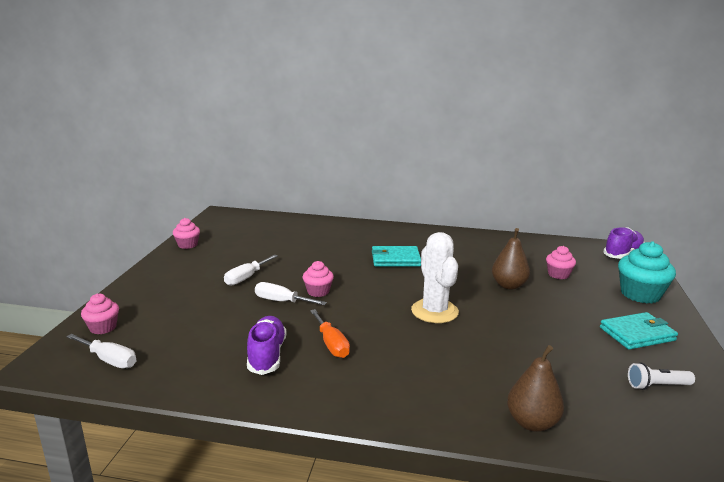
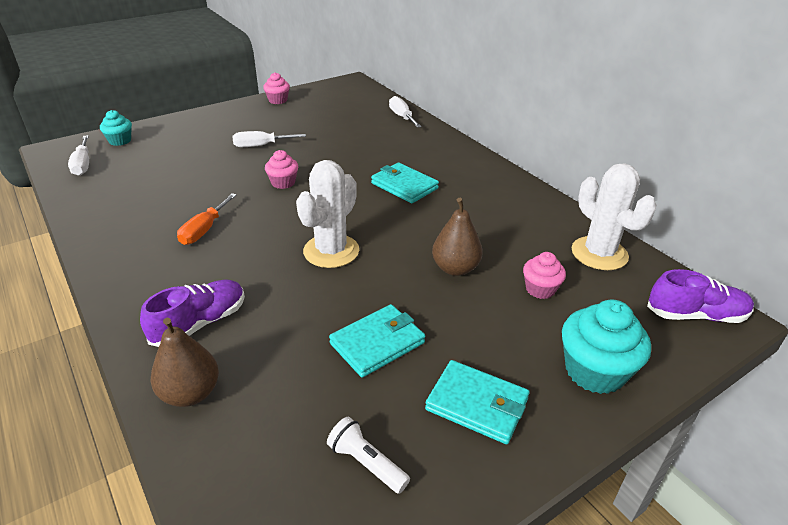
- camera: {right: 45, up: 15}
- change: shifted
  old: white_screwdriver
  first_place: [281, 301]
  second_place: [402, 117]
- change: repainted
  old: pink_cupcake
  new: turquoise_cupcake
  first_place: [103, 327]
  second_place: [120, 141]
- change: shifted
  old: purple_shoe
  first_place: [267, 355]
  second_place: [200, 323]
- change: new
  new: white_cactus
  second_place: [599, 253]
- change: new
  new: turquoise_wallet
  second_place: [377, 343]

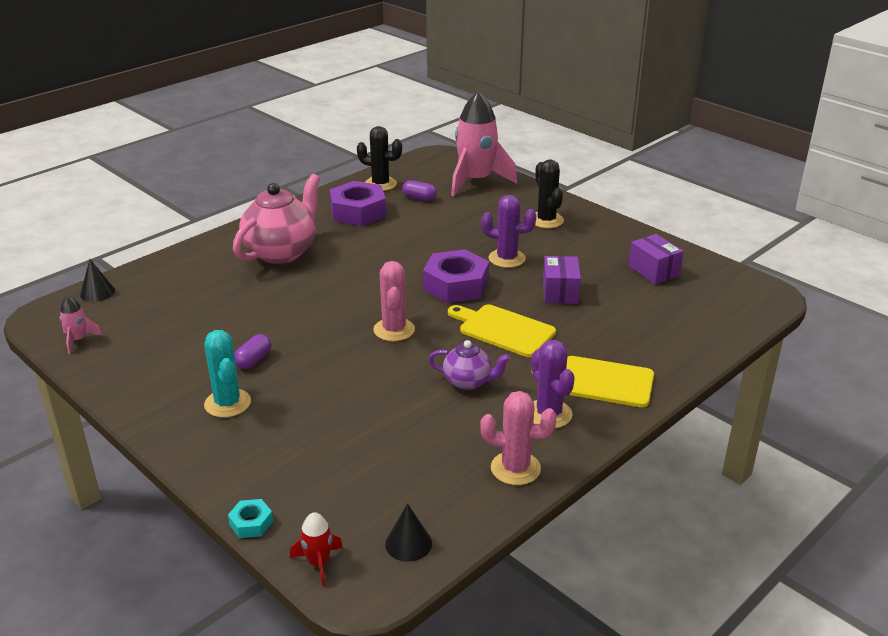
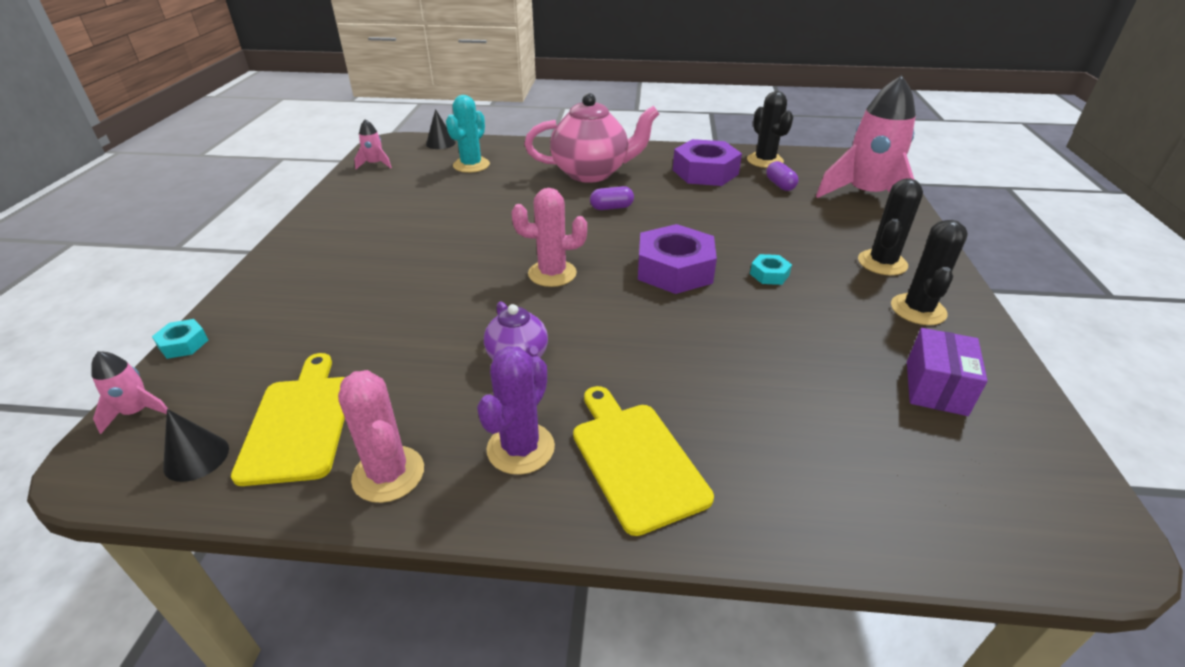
- camera: {right: 50, up: 5}
- change: swapped
  old: purple_cactus
  new: turquoise_nut
  first_place: [506, 258]
  second_place: [769, 274]
- change: gone
  old: purple_box
  first_place: [560, 292]
- change: rotated
  old: pink_cactus
  first_place: [394, 330]
  second_place: [552, 273]
  degrees: 45
- change: shifted
  old: yellow_cutting_board
  first_place: [503, 330]
  second_place: [299, 423]
- change: shifted
  old: turquoise_cactus
  first_place: [227, 403]
  second_place: [471, 165]
- change: shifted
  old: purple_capsule
  first_place: [254, 360]
  second_place: [611, 208]
- change: repainted
  old: red_rocket
  new: pink_rocket
  first_place: [318, 563]
  second_place: [137, 412]
- change: new
  new: black_cactus
  second_place: [918, 310]

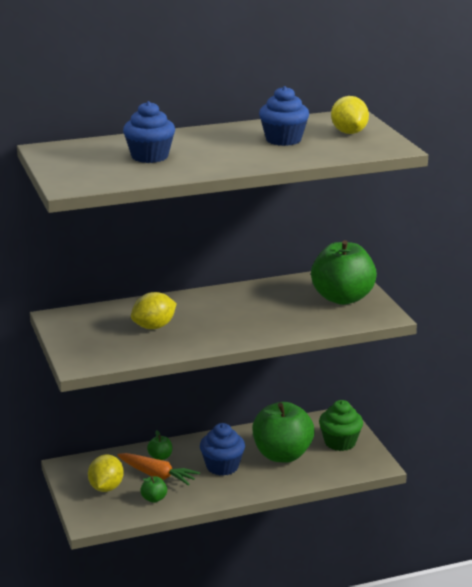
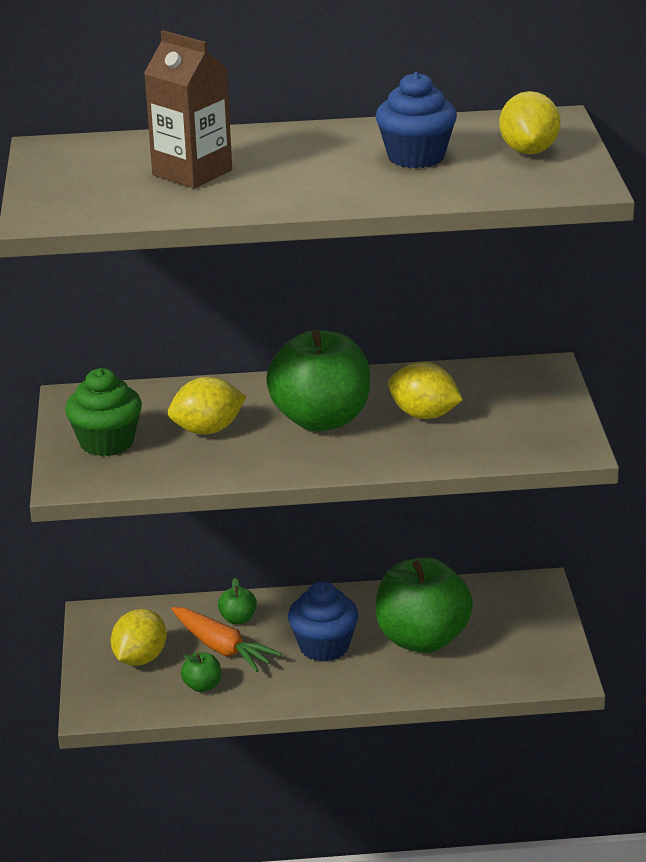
- camera: {right: 15, up: 5}
- change: swapped
  old: blue_cupcake
  new: brown_carton
  first_place: [149, 156]
  second_place: [192, 173]
- change: shifted
  old: green_apple
  first_place: [342, 298]
  second_place: [321, 420]
- change: shifted
  old: green_cupcake
  first_place: [340, 442]
  second_place: [107, 442]
- change: new
  new: yellow_lemon
  second_place: [424, 415]

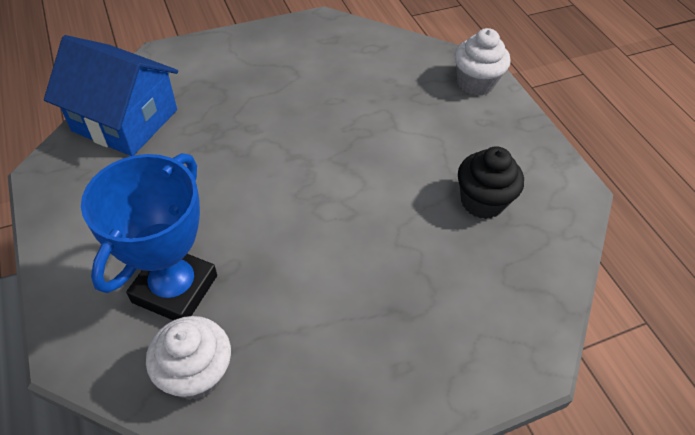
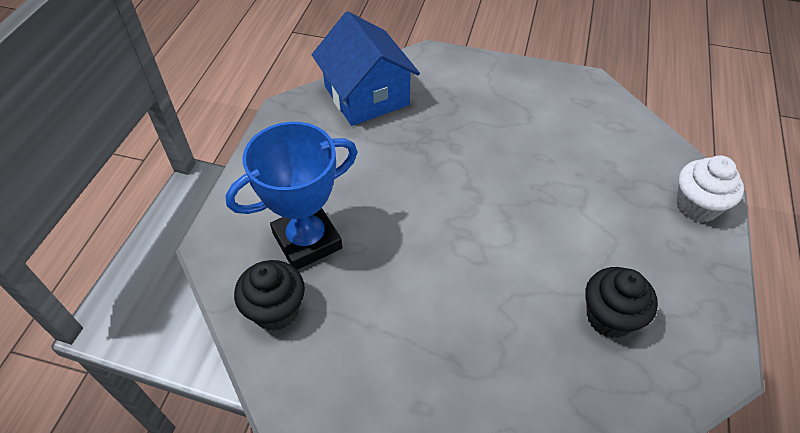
- camera: {right: 40, up: 0}
- change: repainted
  old: white_cupcake
  new: black_cupcake
  first_place: [196, 374]
  second_place: [276, 310]

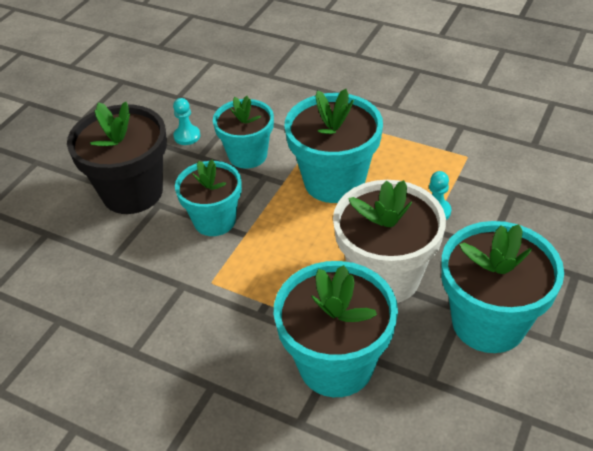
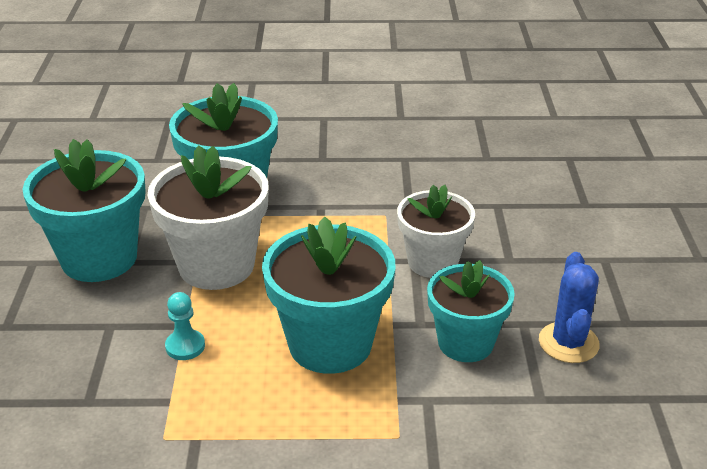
- camera: {right: 150, up: -10}
- change: swapped
  old: turquoise_pawn
  new: blue_cactus
  first_place: [187, 136]
  second_place: [568, 343]
- change: gone
  old: black_flower_pot
  first_place: [132, 192]
- change: repainted
  old: turquoise_flower_pot
  new: white_flower_pot
  first_place: [214, 220]
  second_place: [432, 262]

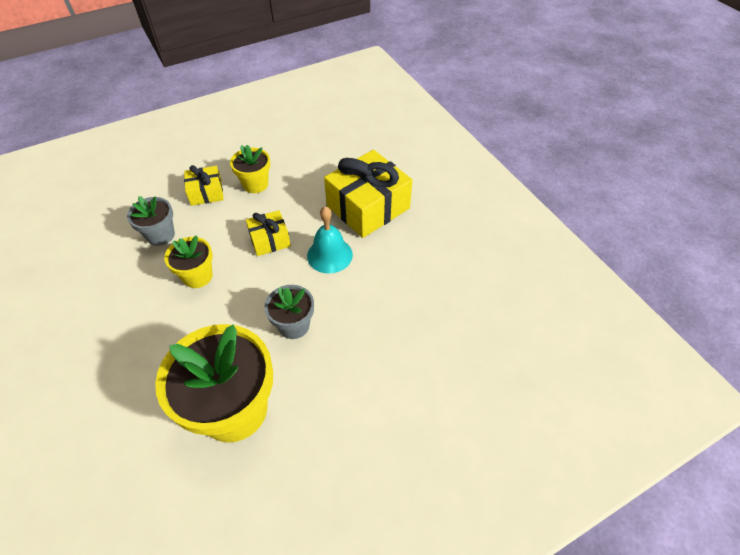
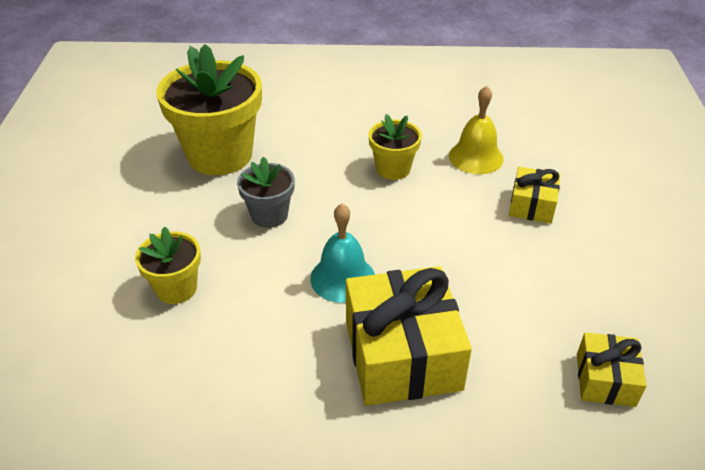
- camera: {right: 120, up: -10}
- change: shifted
  old: yellow_flower_pot
  first_place: [255, 184]
  second_place: [176, 288]
- change: swapped
  old: grey_flower_pot
  new: yellow_bell
  first_place: [160, 235]
  second_place: [476, 157]
- change: shifted
  old: yellow_gift
  first_place: [270, 240]
  second_place: [605, 380]

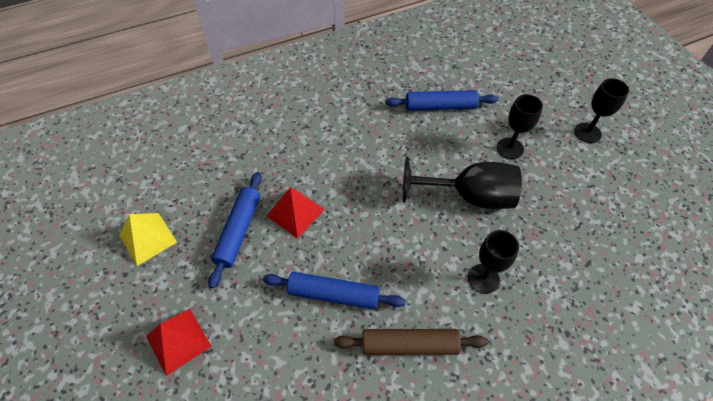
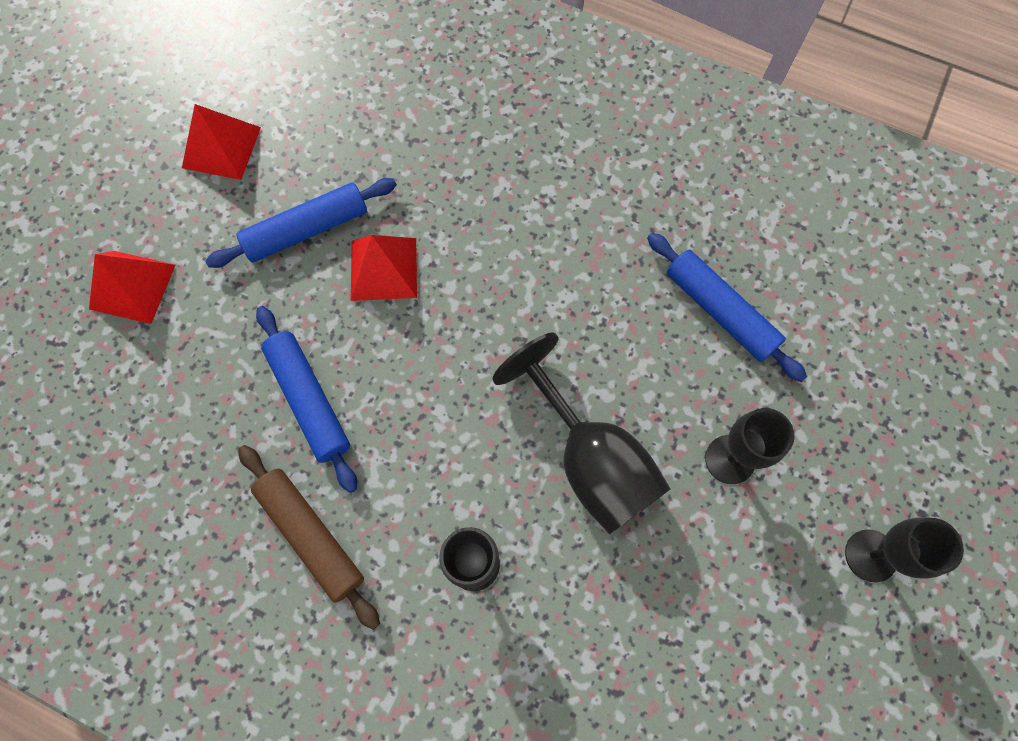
- camera: {right: 50, up: 15}
- change: repainted
  old: yellow_pyramid
  new: red_pyramid
  first_place: [148, 238]
  second_place: [221, 147]

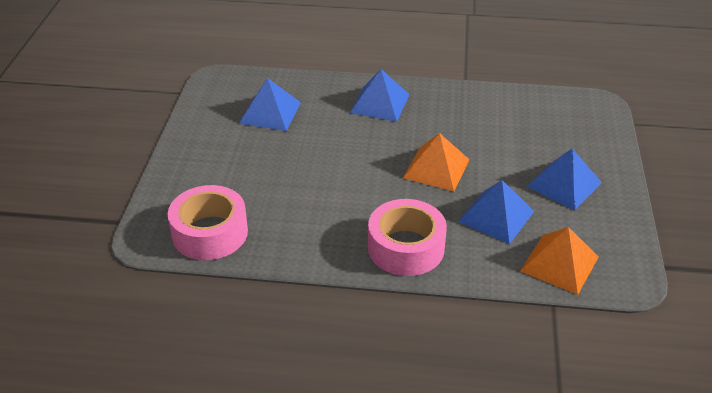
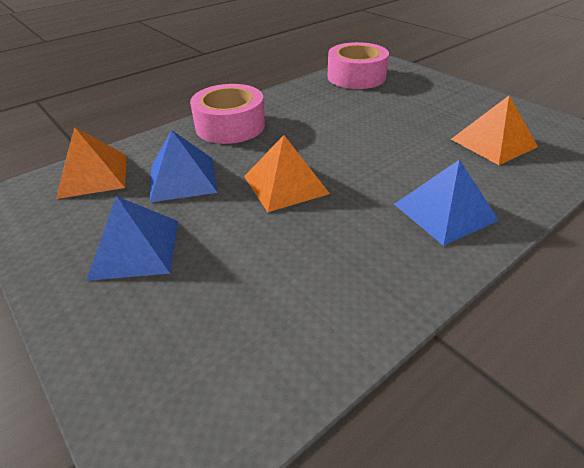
- camera: {right: 135, up: 0}
- change: repainted
  old: blue_pyramid
  new: orange_pyramid
  first_place: [270, 113]
  second_place: [493, 143]

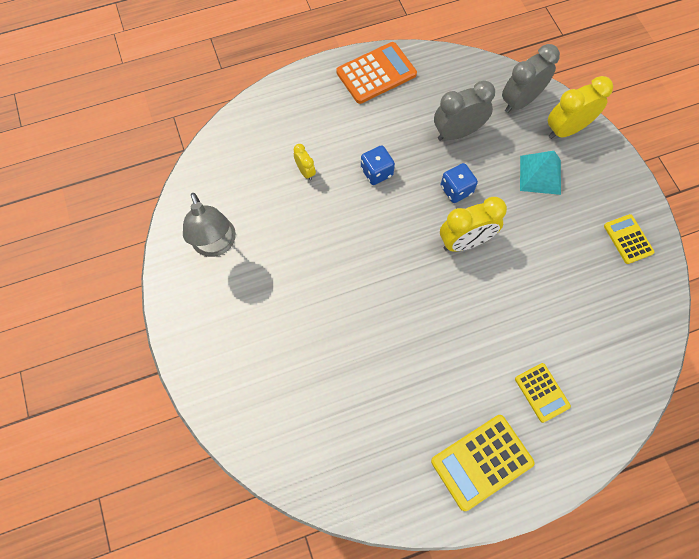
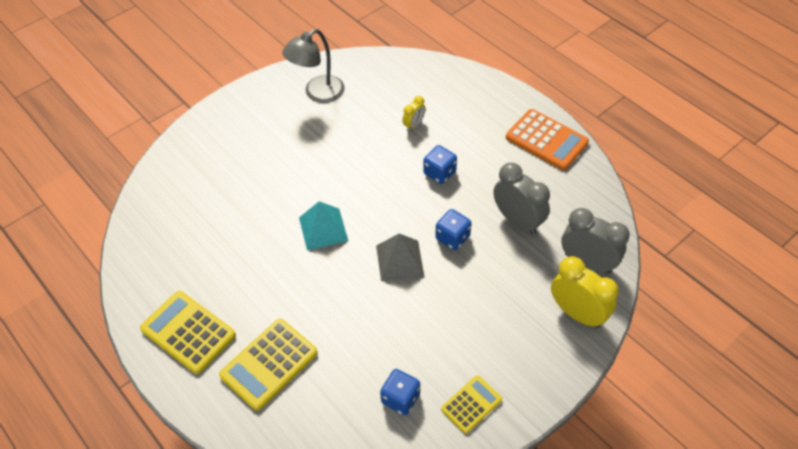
- camera: {right: 70, up: -15}
- change: shifted
  old: turquoise_pyramid
  first_place: [540, 175]
  second_place: [323, 229]
- change: swapped
  old: yellow_clock
  new: grey_pyramid
  first_place: [465, 242]
  second_place: [399, 260]
- change: scaled
  old: yellow_calculator
  first_place: [542, 392]
  second_place: [269, 364]
  factor: 1.65
- change: new
  new: blue_dice
  second_place: [400, 398]

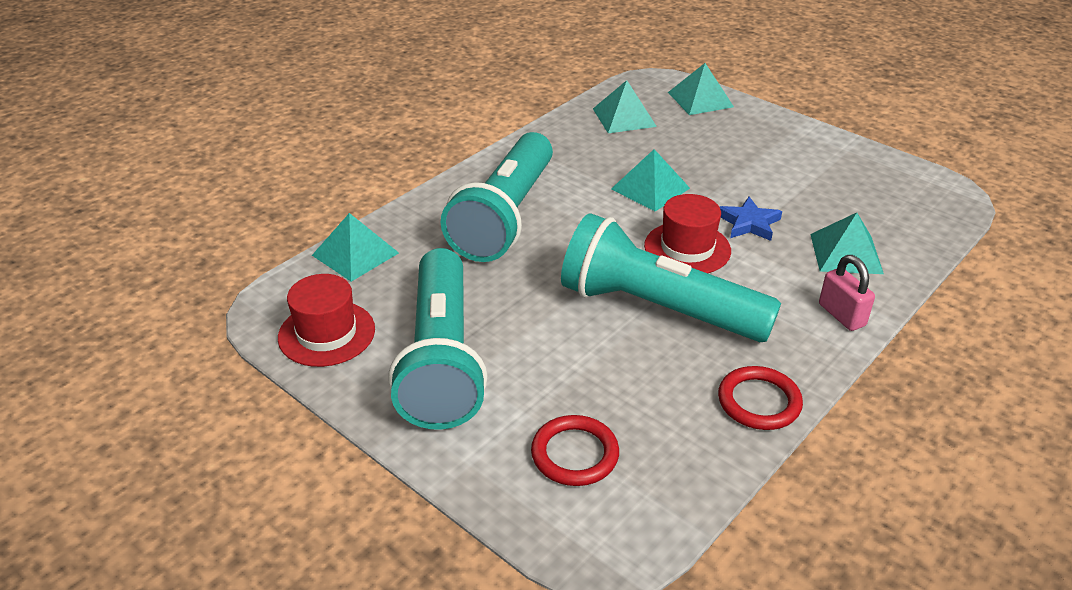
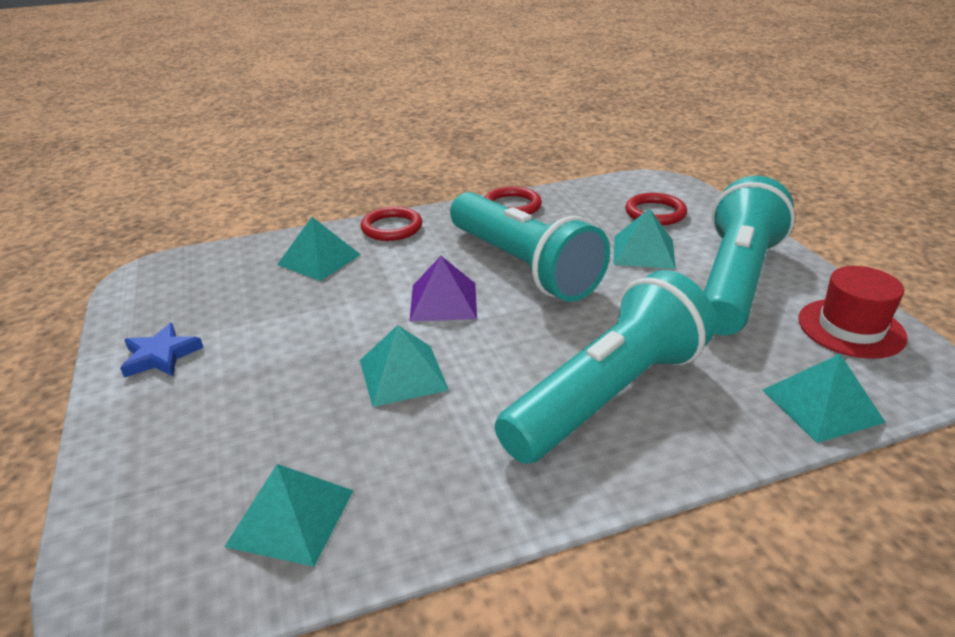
- camera: {right: -150, up: -5}
- change: shifted
  old: turquoise_pyramid
  first_place: [700, 99]
  second_place: [644, 251]
- change: swapped
  old: red_hat
  new: purple_pyramid
  first_place: [687, 248]
  second_place: [443, 301]
- change: shifted
  old: blue_star
  first_place: [749, 223]
  second_place: [161, 356]
- change: swapped
  old: pink_padlock
  new: red_ring
  first_place: [841, 315]
  second_place: [392, 228]

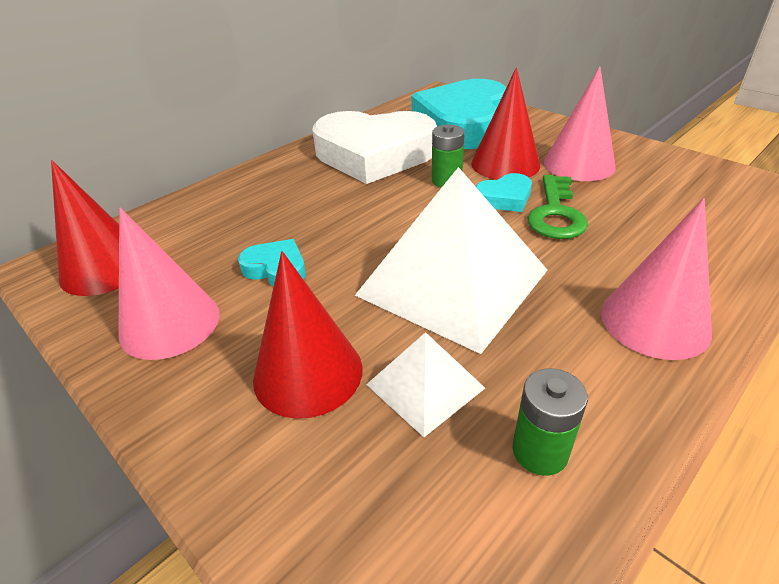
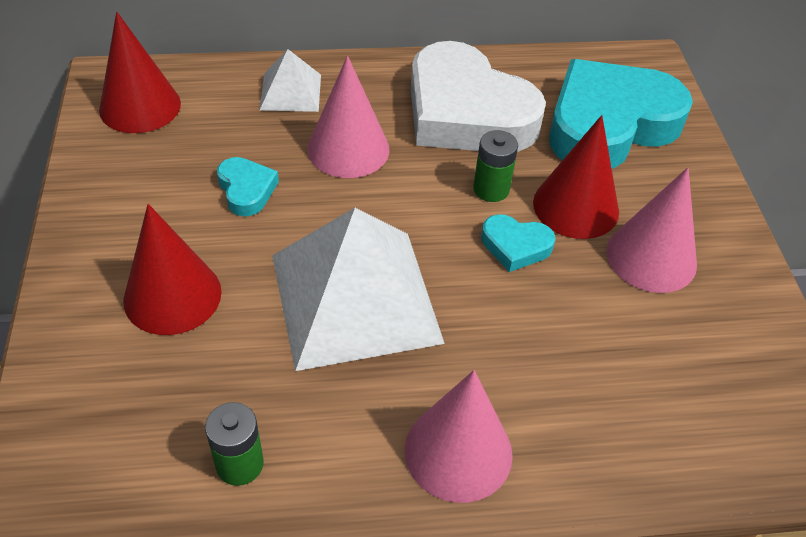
- camera: {right: 35, up: 10}
- change: gone
  old: green_key
  first_place: [555, 213]
- change: shifted
  old: pink_cone
  first_place: [170, 323]
  second_place: [348, 149]
- change: shifted
  old: white_pyramid
  first_place: [425, 386]
  second_place: [291, 92]

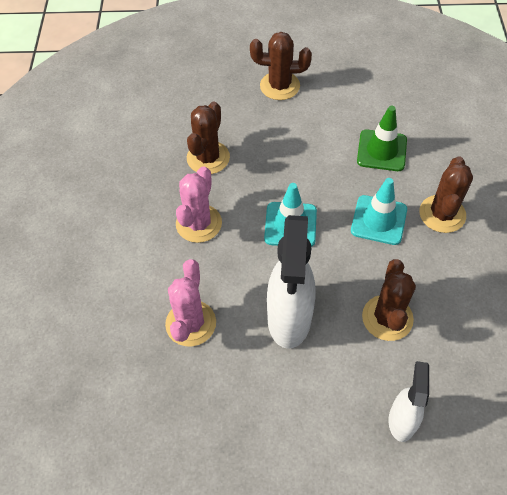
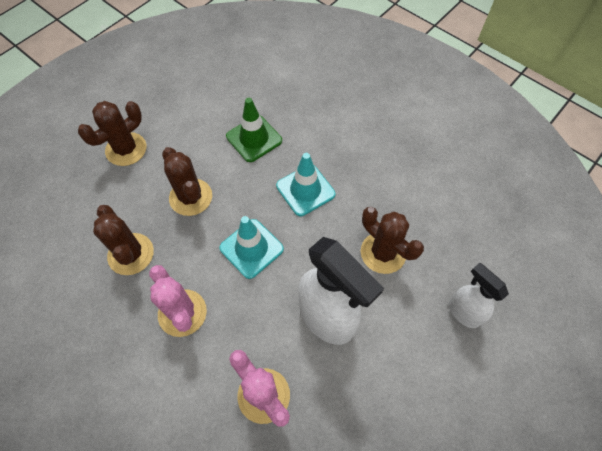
- camera: {right: -50, up: 5}
- change: shifted
  old: brown_cactus
  first_place: [442, 214]
  second_place: [191, 197]

